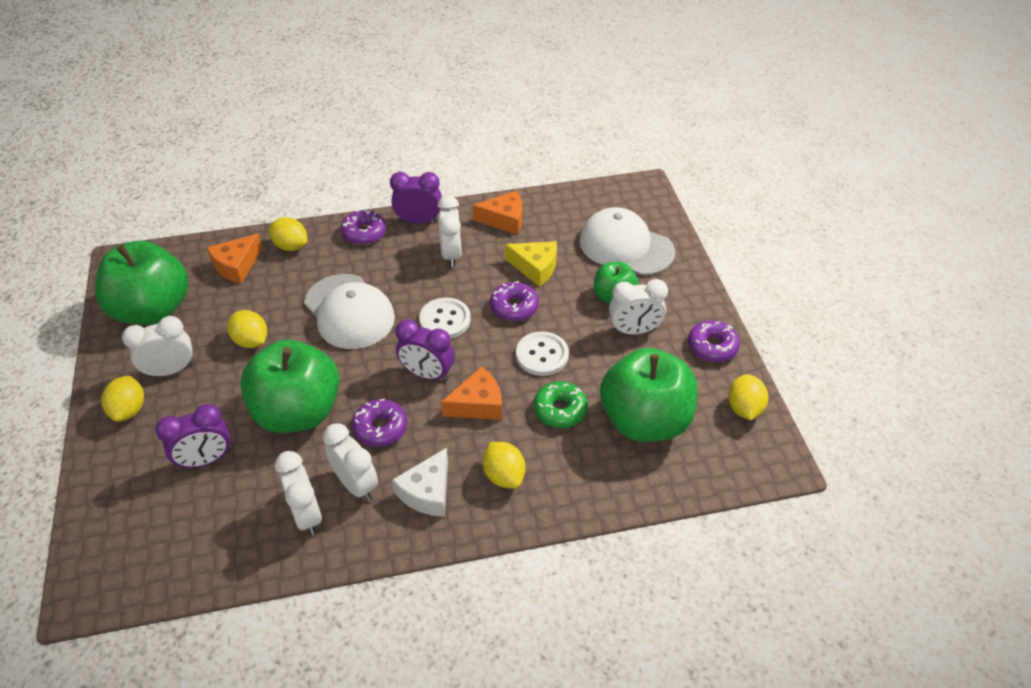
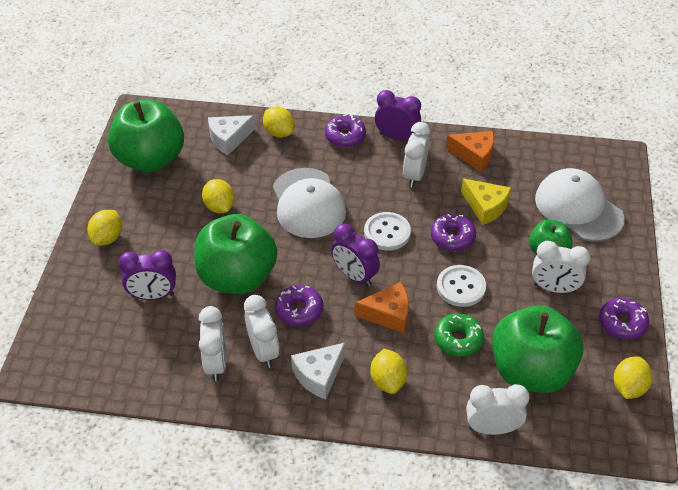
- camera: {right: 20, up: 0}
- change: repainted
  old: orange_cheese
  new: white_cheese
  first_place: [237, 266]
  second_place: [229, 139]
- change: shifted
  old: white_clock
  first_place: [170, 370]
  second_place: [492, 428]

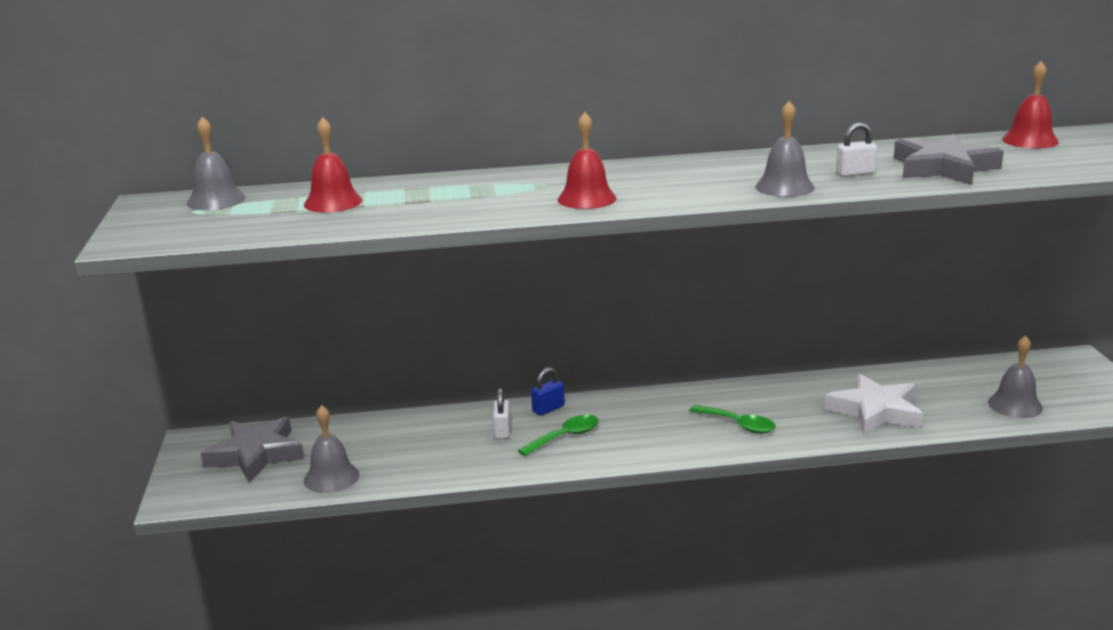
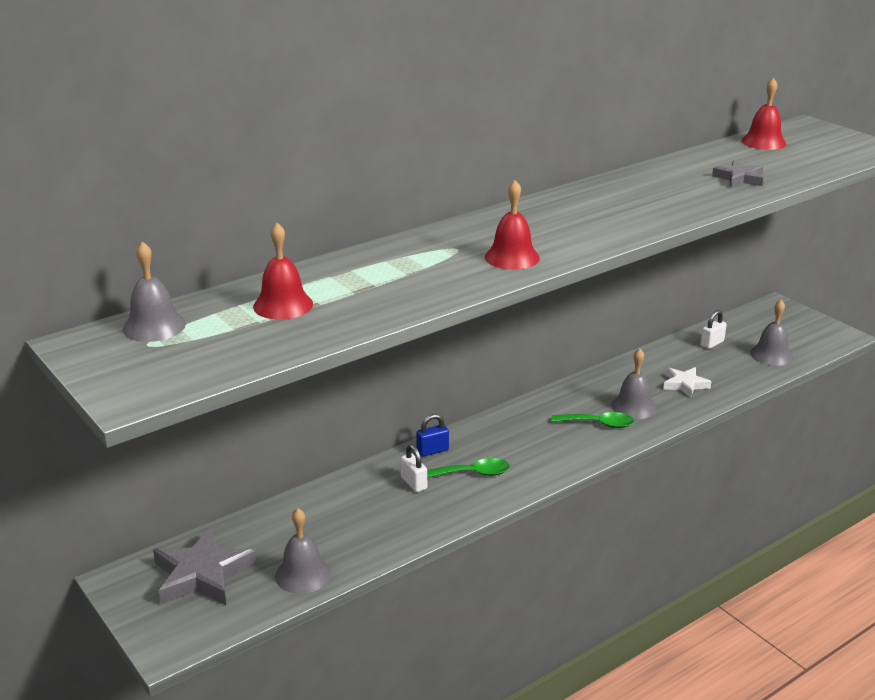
- camera: {right: -30, up: 5}
- change: shifted
  old: grey_bell
  first_place: [784, 187]
  second_place: [633, 406]
- change: shifted
  old: white_padlock
  first_place: [855, 173]
  second_place: [712, 343]
- change: scaled
  old: grey_star
  first_place: [944, 168]
  second_place: [739, 178]
  factor: 0.59
- change: rotated
  old: blue_padlock
  first_place: [548, 409]
  second_place: [432, 451]
  degrees: 45
- change: scaled
  old: white_star
  first_place: [875, 411]
  second_place: [685, 384]
  factor: 0.59
- change: rotated
  old: green_spoon
  first_place: [565, 437]
  second_place: [473, 473]
  degrees: 60

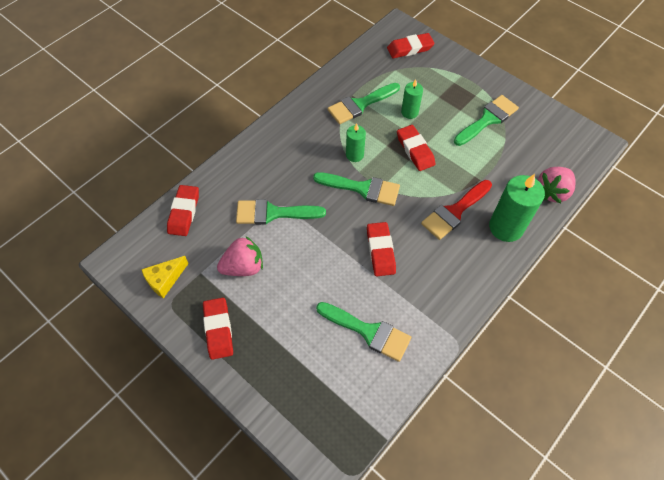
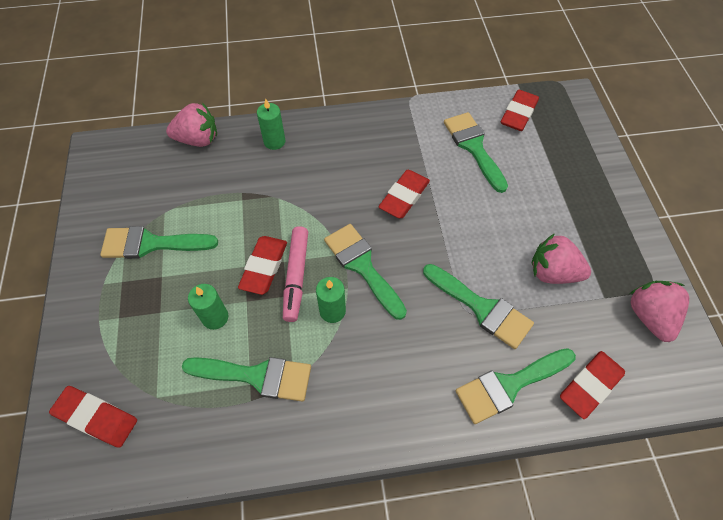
- camera: {right: -140, up: 0}
- change: scaled
  old: green_candle
  first_place: [506, 227]
  second_place: [274, 141]
  factor: 0.57
- change: gone
  old: red_brush
  first_place: [454, 212]
- change: swapped
  old: yellow_cheese
  new: pink_strawberry
  first_place: [165, 280]
  second_place: [649, 316]
- change: shifted
  old: red_eraser
  first_place: [218, 329]
  second_place: [518, 114]
- change: new
  new: pink_marker
  second_place: [296, 276]
- change: new
  new: green_brush
  second_place: [509, 385]

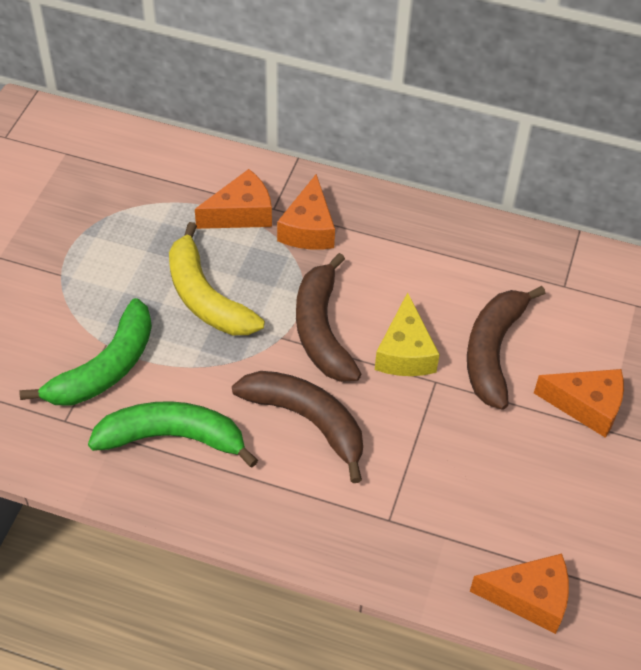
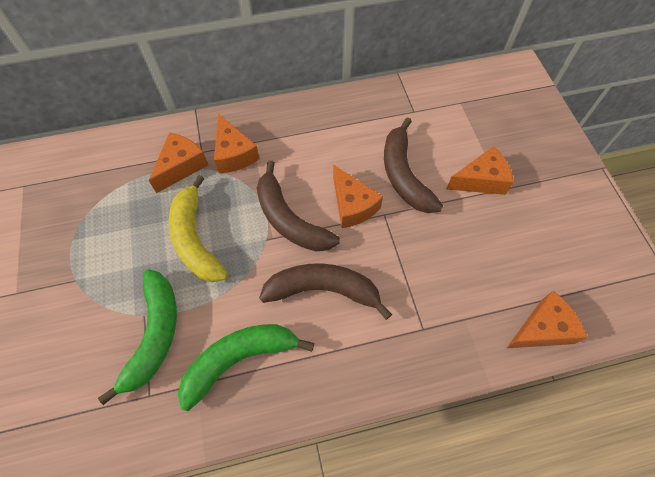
- camera: {right: -30, up: 10}
- change: rotated
  old: yellow_banana
  first_place: [206, 297]
  second_place: [195, 239]
  degrees: 45
- change: repainted
  old: yellow_cheese
  new: orange_cheese
  first_place: [405, 352]
  second_place: [352, 205]

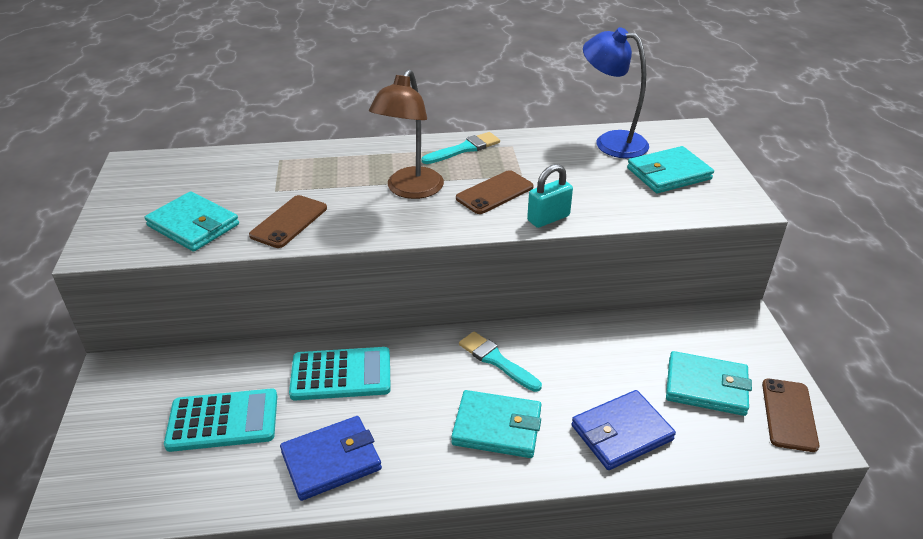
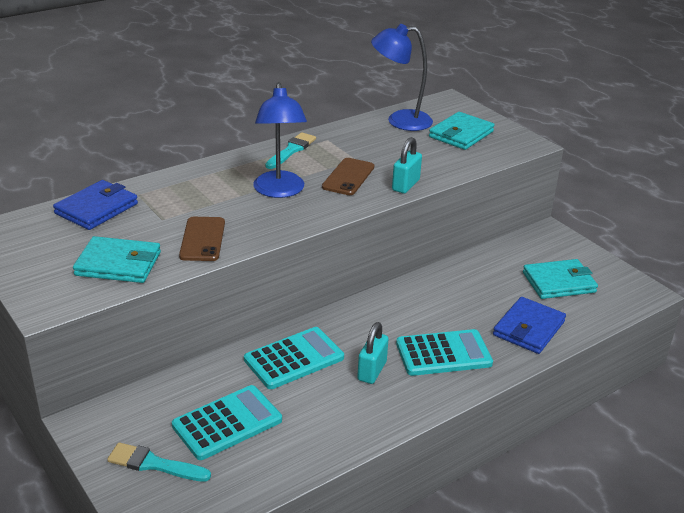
- camera: {right: -30, up: -5}
- change: repainted
  old: brown_lamp
  new: blue_lamp
  first_place: [410, 190]
  second_place: [279, 191]
- change: shifted
  old: turquoise_brush
  first_place: [496, 360]
  second_place: [154, 464]
- change: gone
  old: brown_phone
  first_place: [789, 414]
- change: swapped
  old: turquoise_wallet
  new: turquoise_calculator
  first_place: [497, 427]
  second_place: [443, 354]
- change: shifted
  old: blue_wallet
  first_place: [331, 460]
  second_place: [96, 208]
- change: new
  new: turquoise_padlock
  second_place: [372, 371]

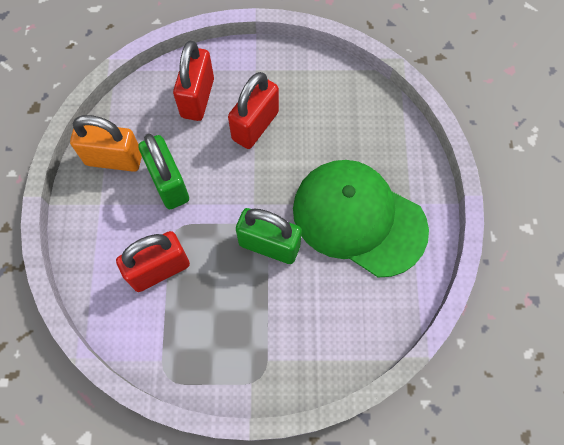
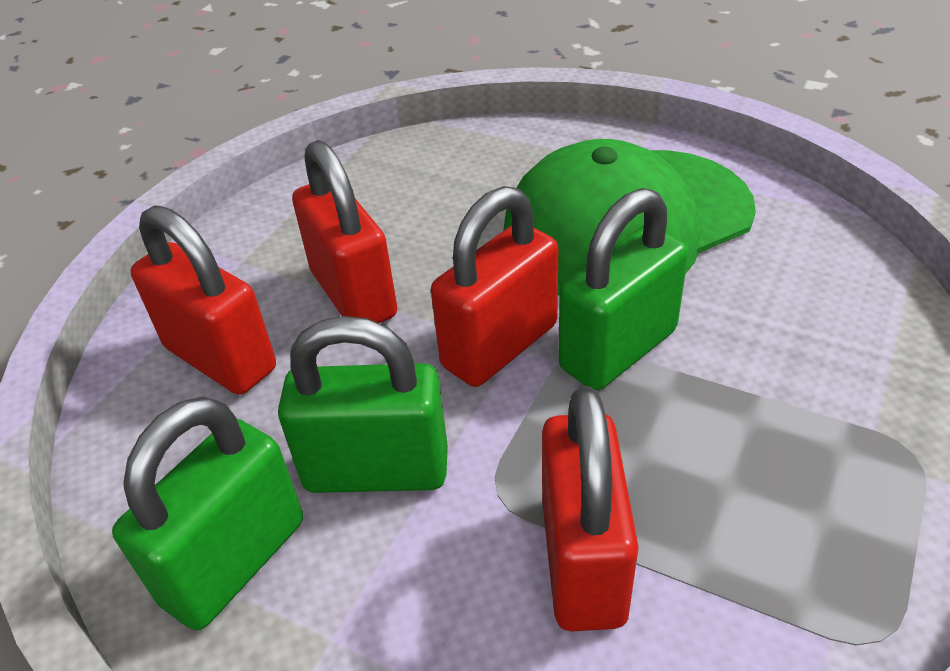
- camera: {right: -60, up: -25}
- change: repainted
  old: orange_padlock
  new: green_padlock
  first_place: [114, 159]
  second_place: [234, 561]
- change: new
  new: red_padlock
  second_place: [499, 345]

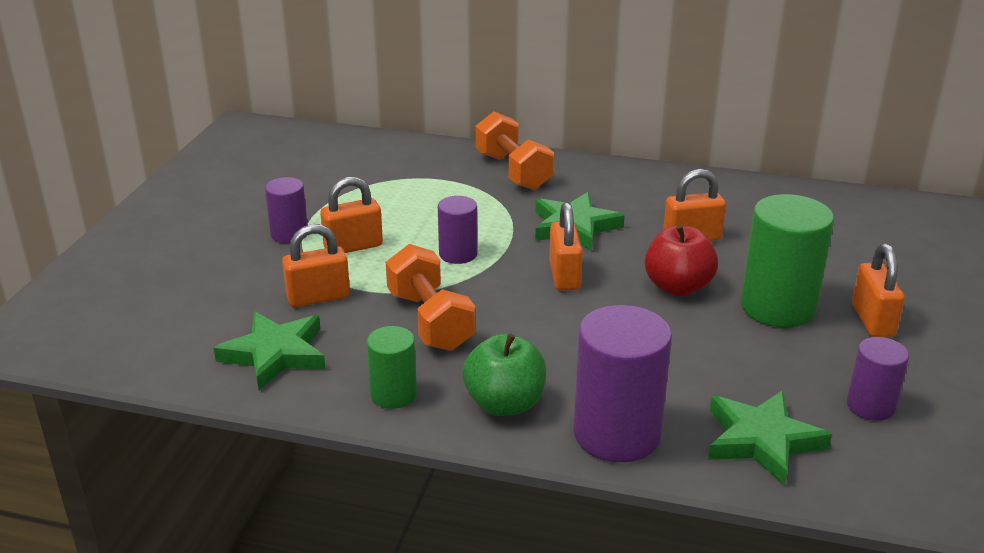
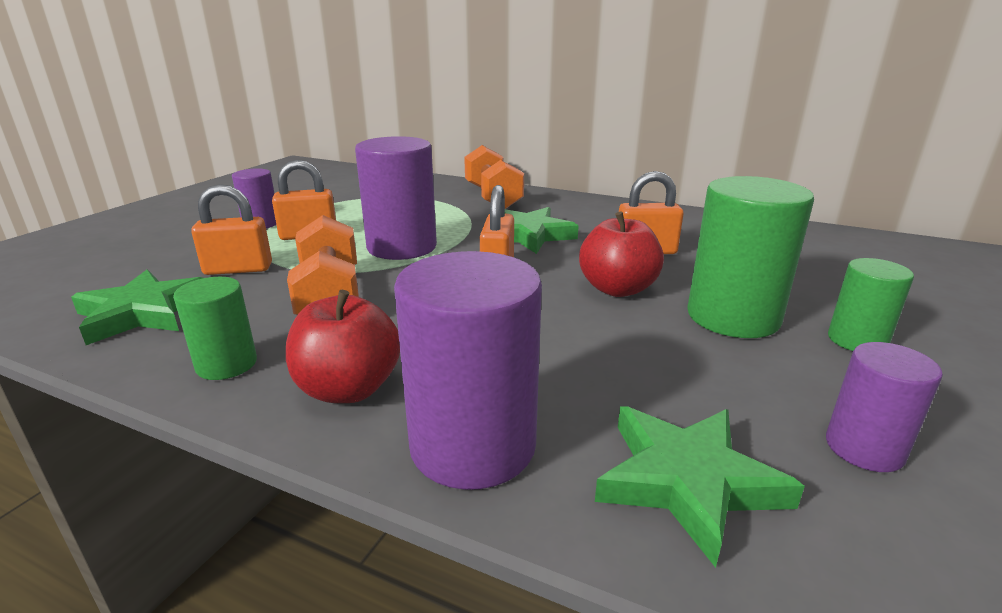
- camera: {right: 10, up: -5}
- change: scaled
  old: purple_cylinder
  first_place: [458, 254]
  second_place: [402, 247]
  factor: 1.79
- change: swapped
  old: orange_padlock
  new: green_cylinder
  first_place: [872, 320]
  second_place: [857, 340]
- change: repainted
  old: green_apple
  new: red_apple
  first_place: [505, 404]
  second_place: [348, 389]

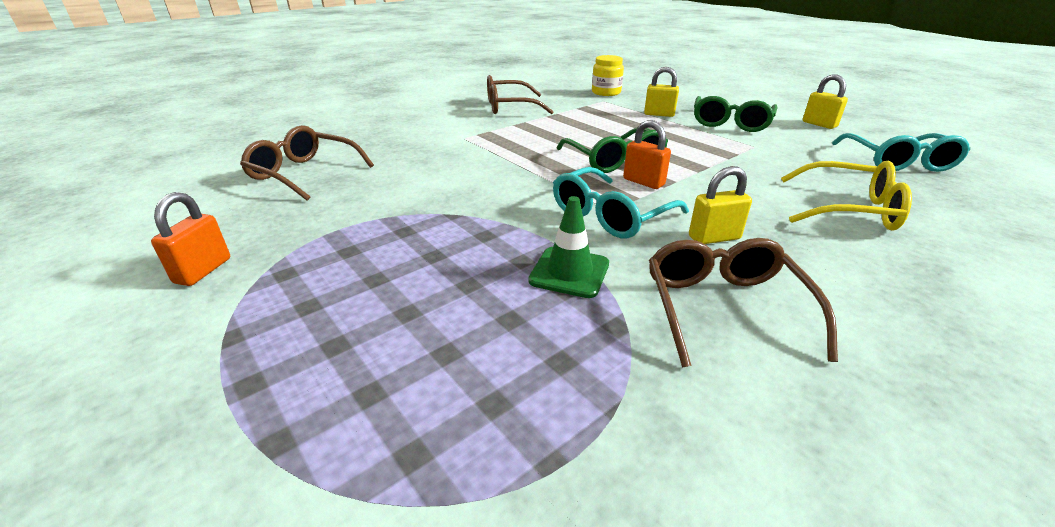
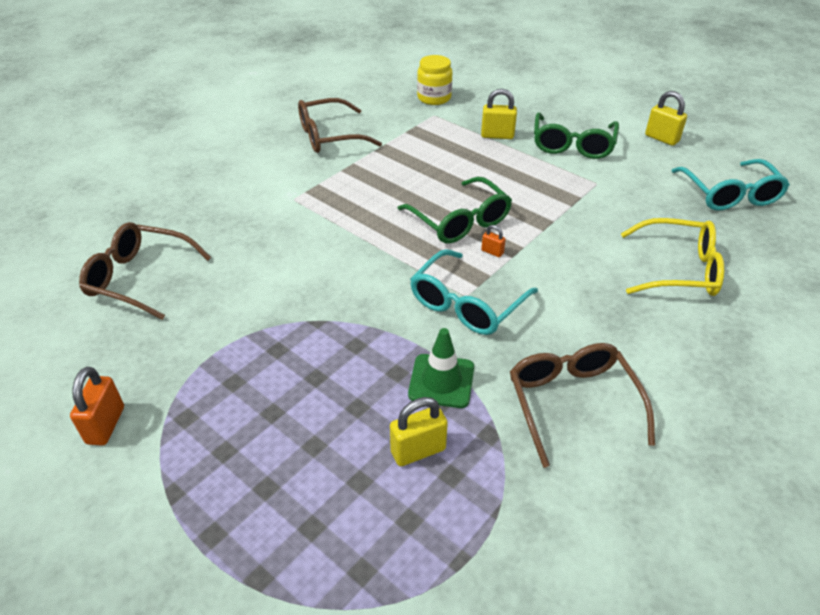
- camera: {right: -10, up: 10}
- change: scaled
  old: orange_padlock
  first_place: [643, 182]
  second_place: [492, 252]
  factor: 0.54
- change: shifted
  old: yellow_padlock
  first_place: [714, 237]
  second_place: [418, 450]

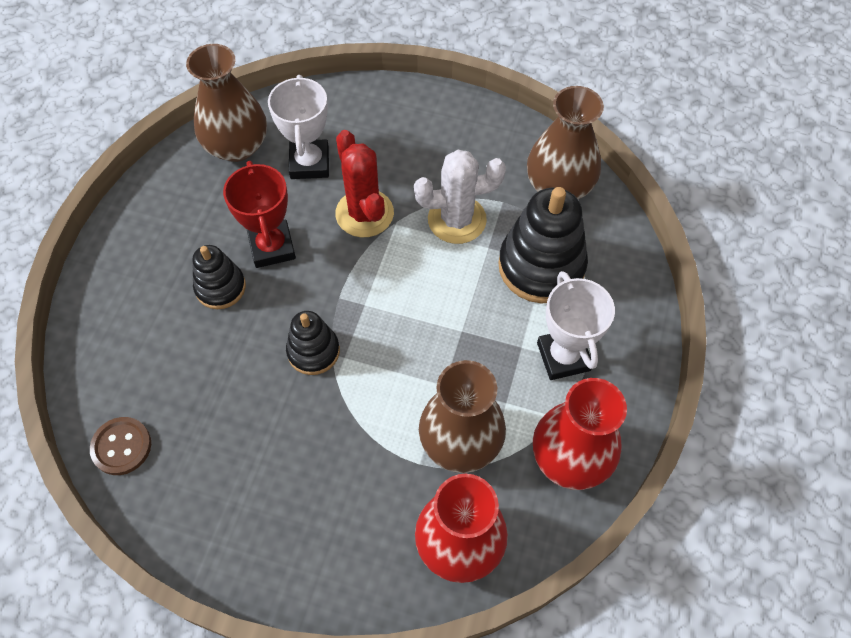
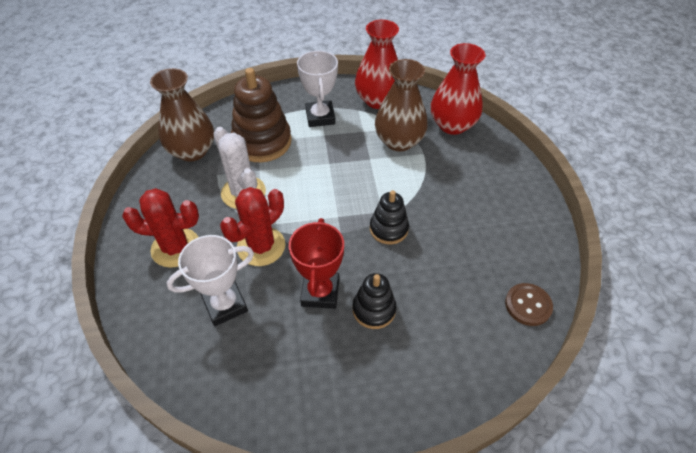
- camera: {right: -115, up: -10}
- change: gone
  old: brown_vase
  first_place: [237, 146]
- change: rotated
  old: red_trophy
  first_place: [272, 247]
  second_place: [320, 292]
  degrees: -45
- change: repainted
  old: black_stacking_toy
  new: brown_stacking_toy
  first_place: [541, 266]
  second_place: [262, 142]
- change: rotated
  old: white_trophy
  first_place: [563, 356]
  second_place: [320, 117]
  degrees: -60
- change: new
  new: red_cactus
  second_place: [175, 248]

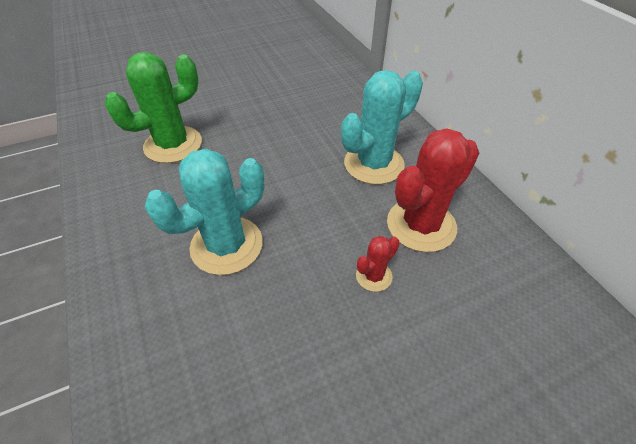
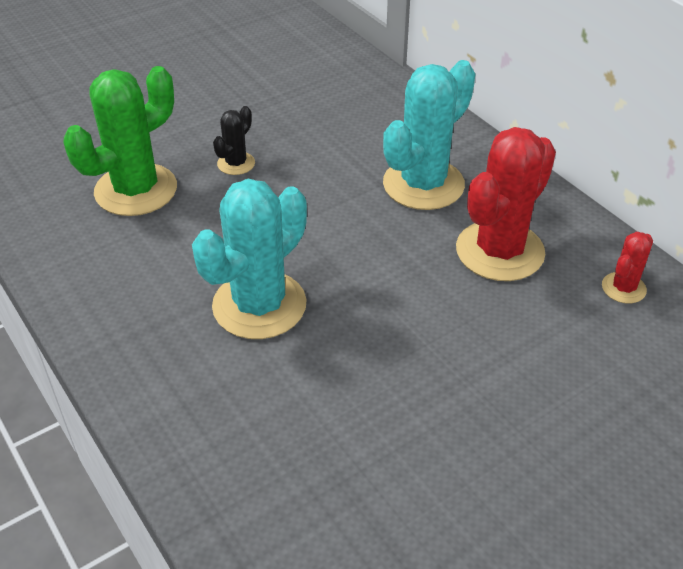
- camera: {right: -10, up: -5}
- change: shifted
  old: red_cactus
  first_place: [374, 276]
  second_place: [623, 288]
- change: new
  new: black_cactus
  second_place: [236, 163]

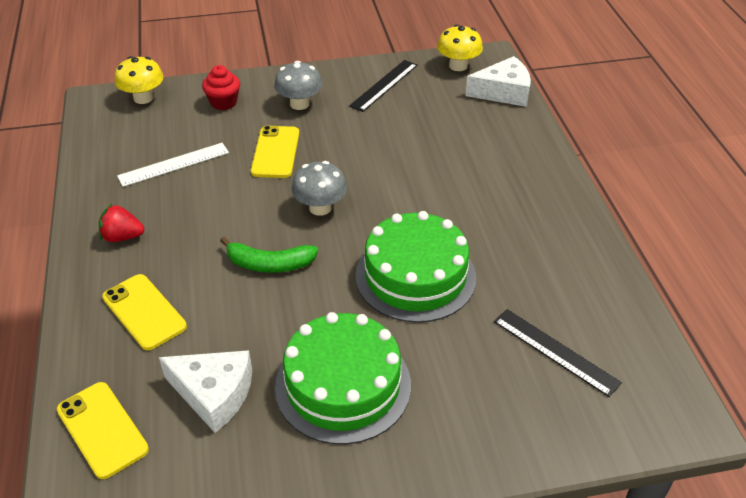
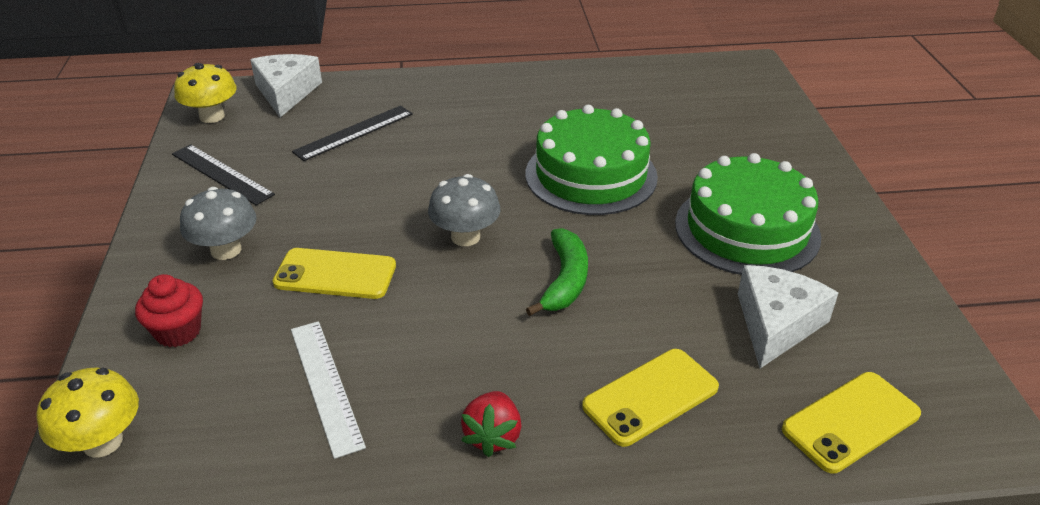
- camera: {right: -85, up: -5}
- change: shifted
  old: black_ruler
  first_place: [555, 351]
  second_place: [354, 132]

